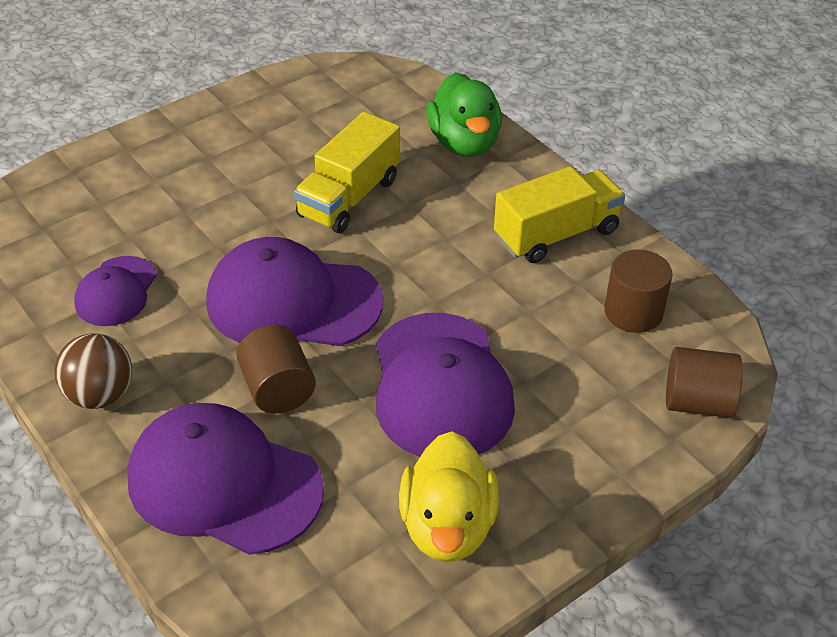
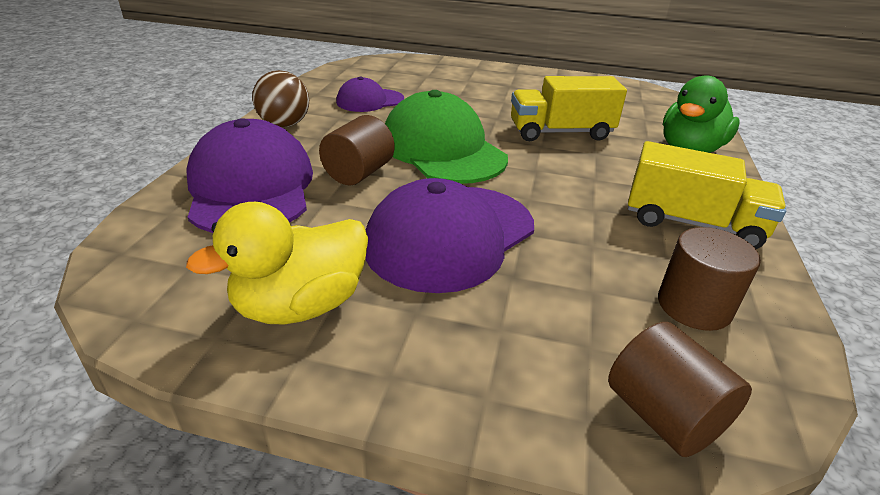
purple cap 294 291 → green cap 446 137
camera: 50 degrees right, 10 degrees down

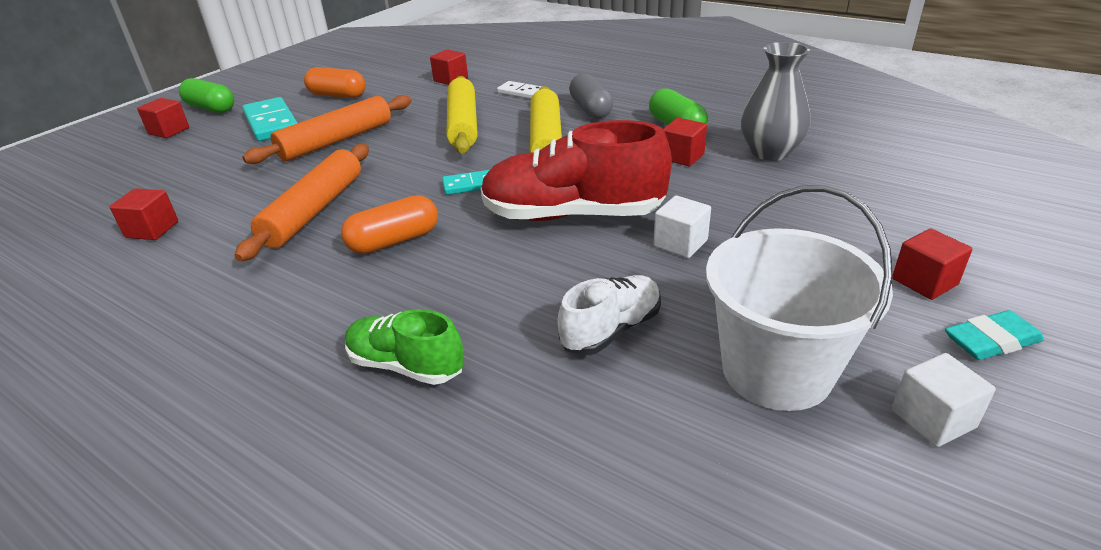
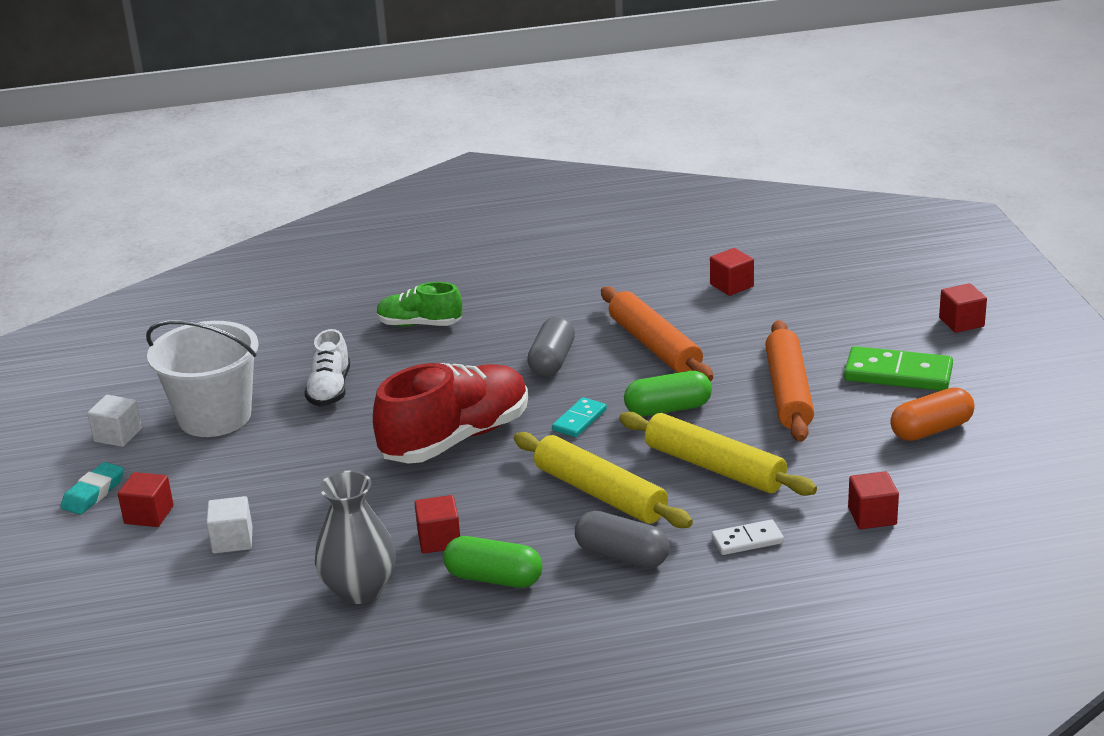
green capsule 206 95 → green capsule 668 393, moved
turquoise domino 269 119 → green domino 898 368
orange capsule 389 224 → grey capsule 551 346
green shoe 404 347 → green shoe 419 304, 150 degrees counterclockwise
white cube 682 226 → white cube 229 525, moved
camera: 135 degrees right, 5 degrees down

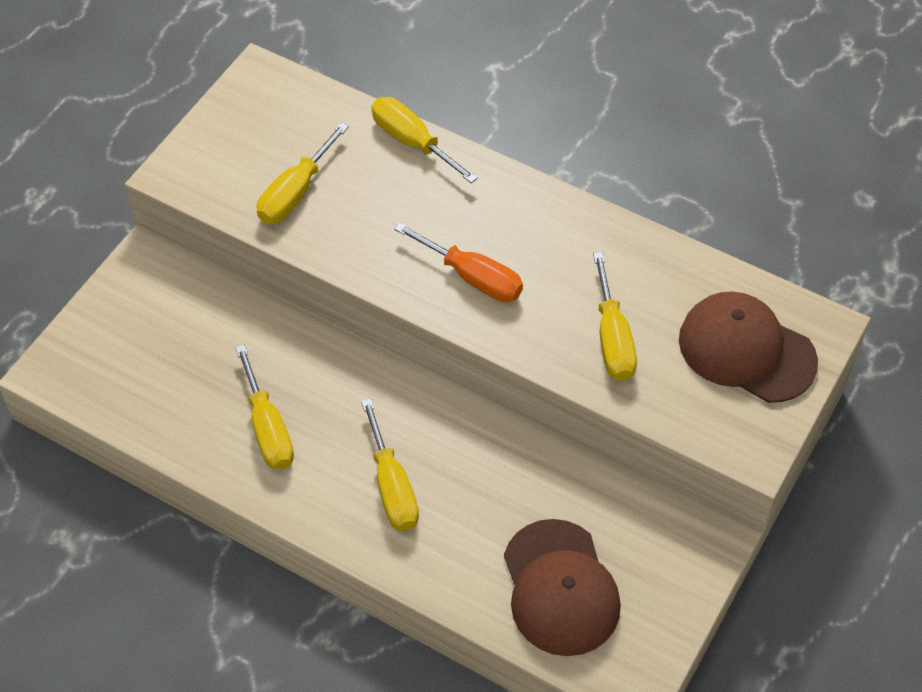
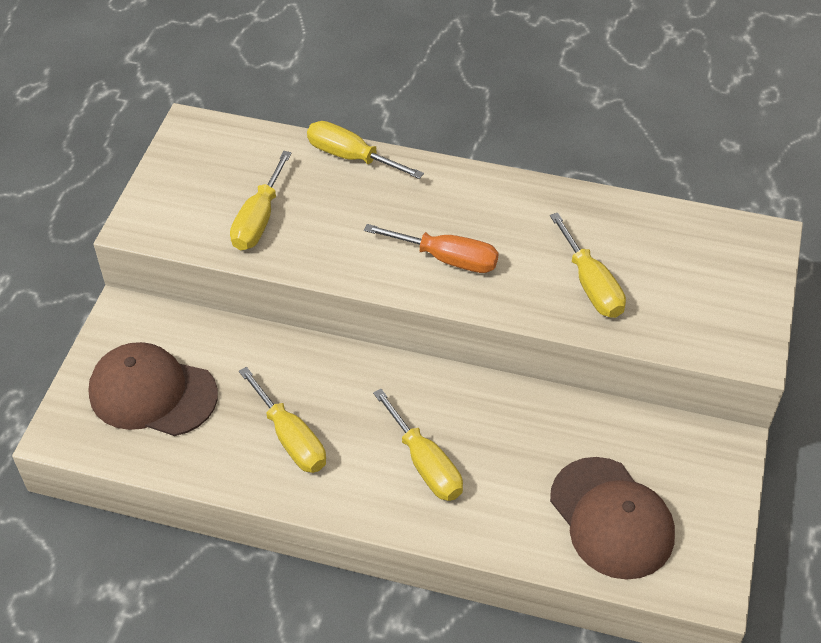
brown cap 748 347 → brown cap 153 389, moved
camera: 15 degrees left, 5 degrees down

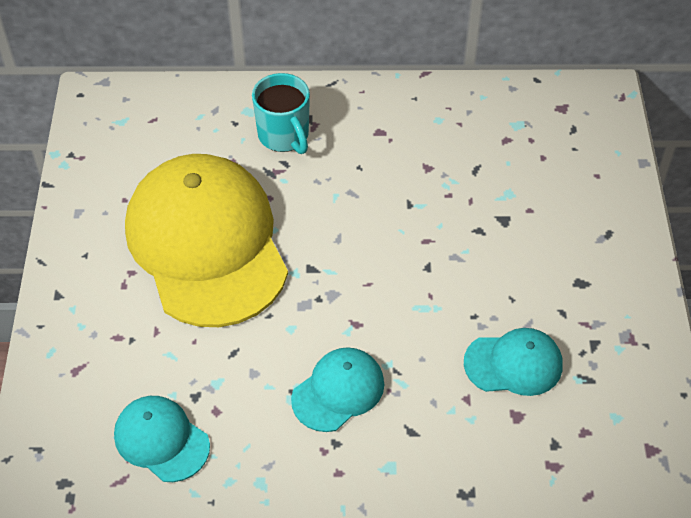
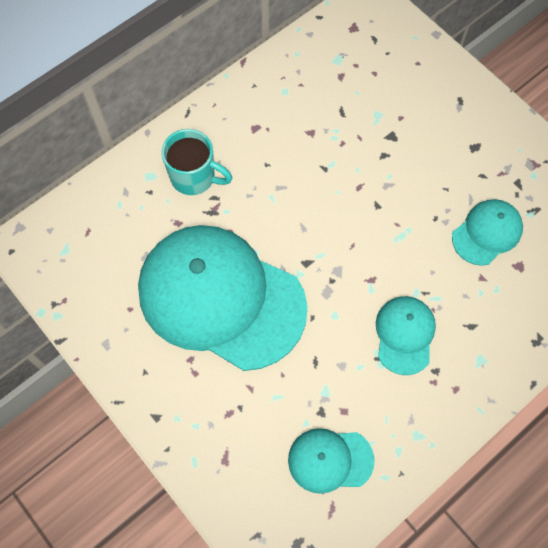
yellow cap 206 240 → turquoise cap 223 298
camera: 40 degrees left, 15 degrees up

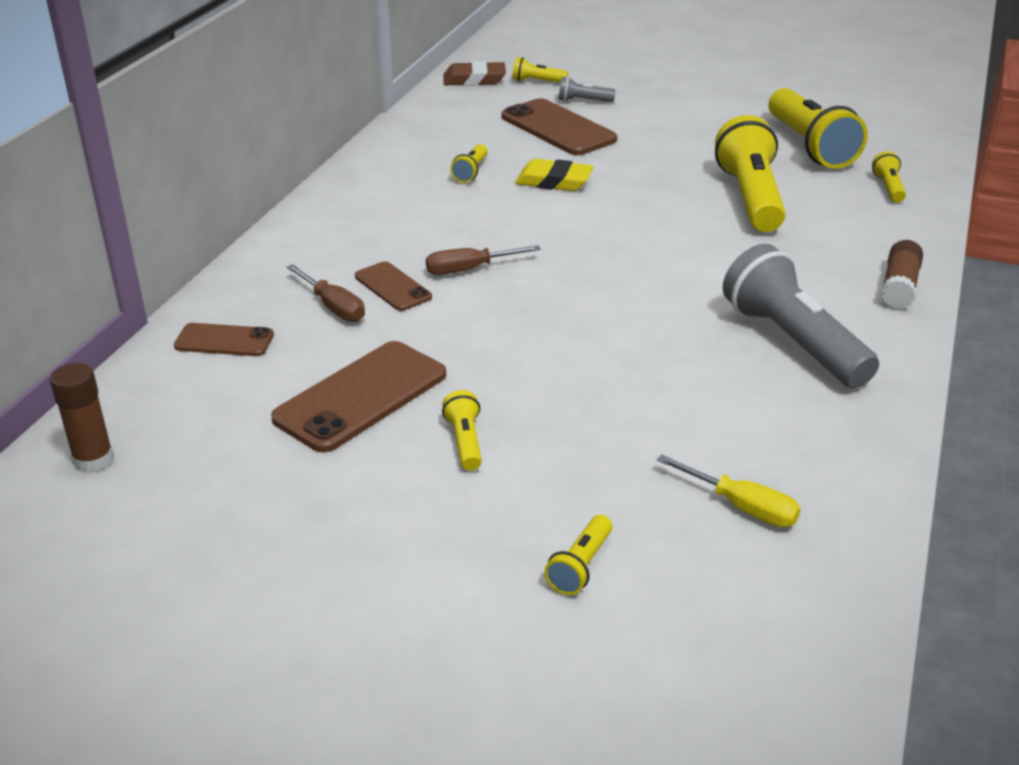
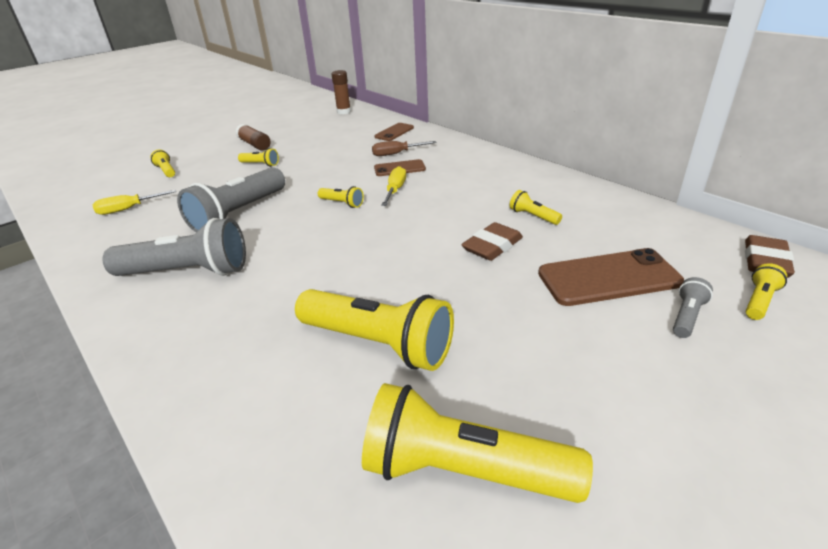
brown phone 358 397 → -
brown screwdriver 483 260 → yellow screwdriver 393 186
yellow eraser 554 175 → brown eraser 492 241
yellow flashlight 889 176 → yellow flashlight 341 197, moved
brown glue stick 902 274 → brown glue stick 253 137, moved
- → grey flashlight 231 199
camera: 120 degrees right, 0 degrees up

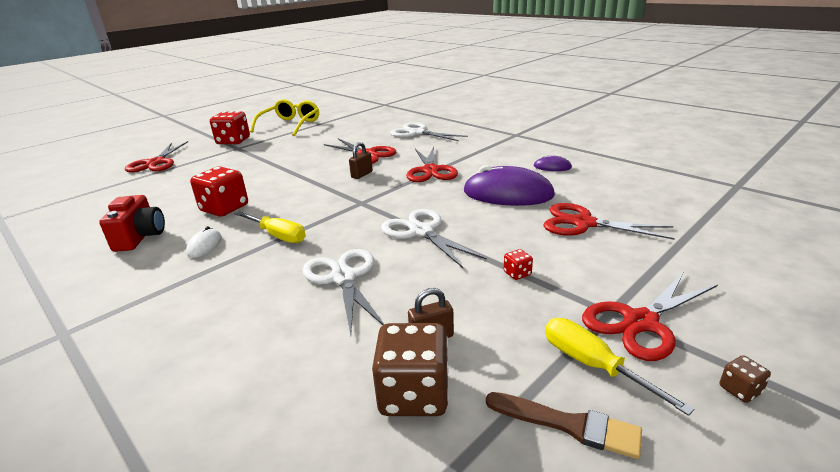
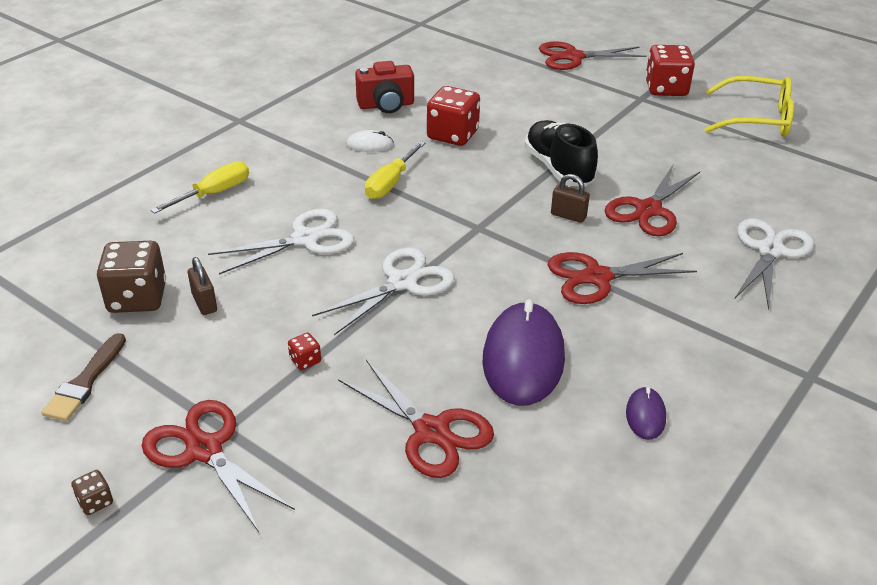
red scissors 609 221 → red scissors 416 419, 120 degrees clockwise
yellow screwdriver 620 367 → yellow screwdriver 200 187, moved
- → black shoe 561 153
camera: 80 degrees right, 10 degrees up

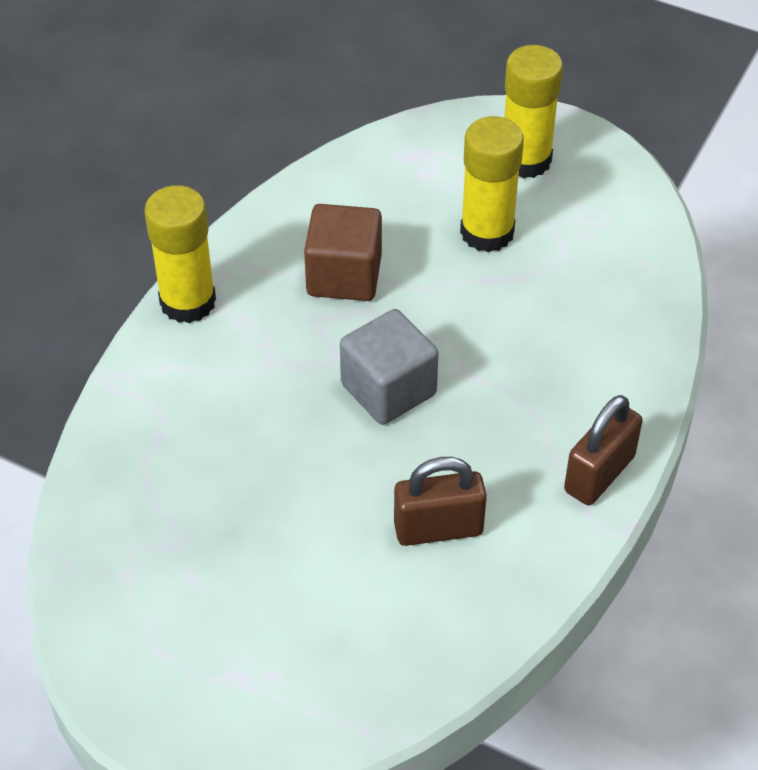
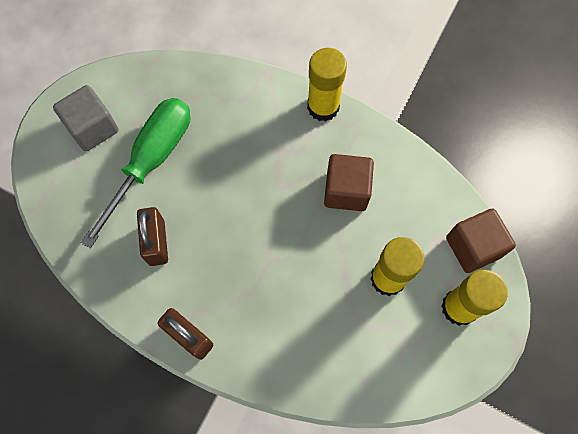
grey cube 389 367 → grey cube 85 118, moved
- → green screwdriver 135 173
- → brown cube 481 241
camera: 90 degrees right, 20 degrees up

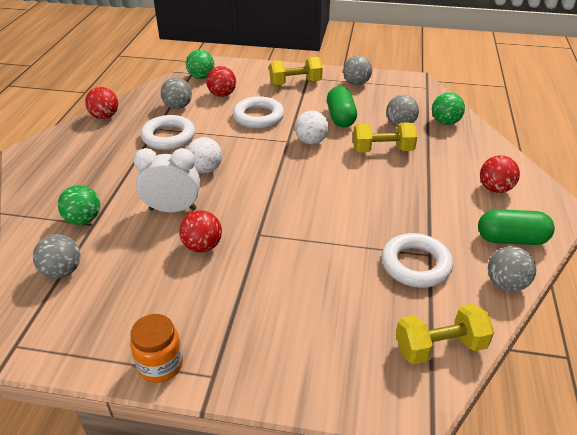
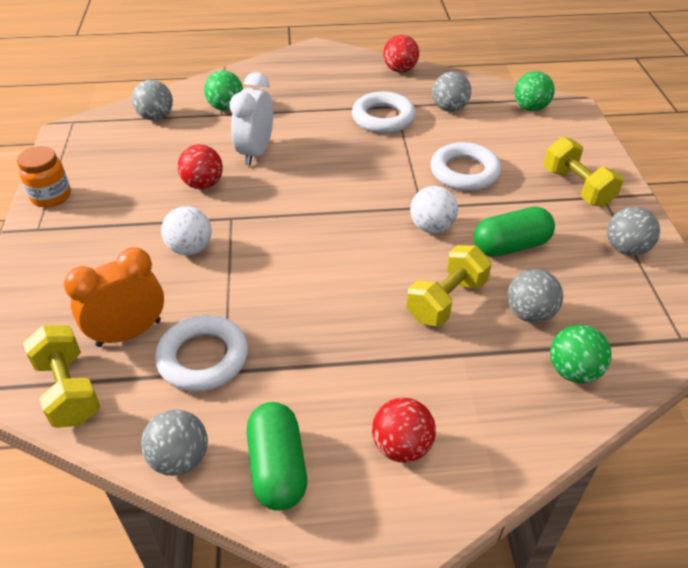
white clock 167 180 → white clock 251 119, 150 degrees counterclockwise
white ball 204 155 → white ball 186 231, moved
red ball 221 81 → -
yellow dumbbell 385 137 → yellow dumbbell 449 285, 60 degrees clockwise
- → orange clock 114 297
camera: 75 degrees right, 5 degrees up

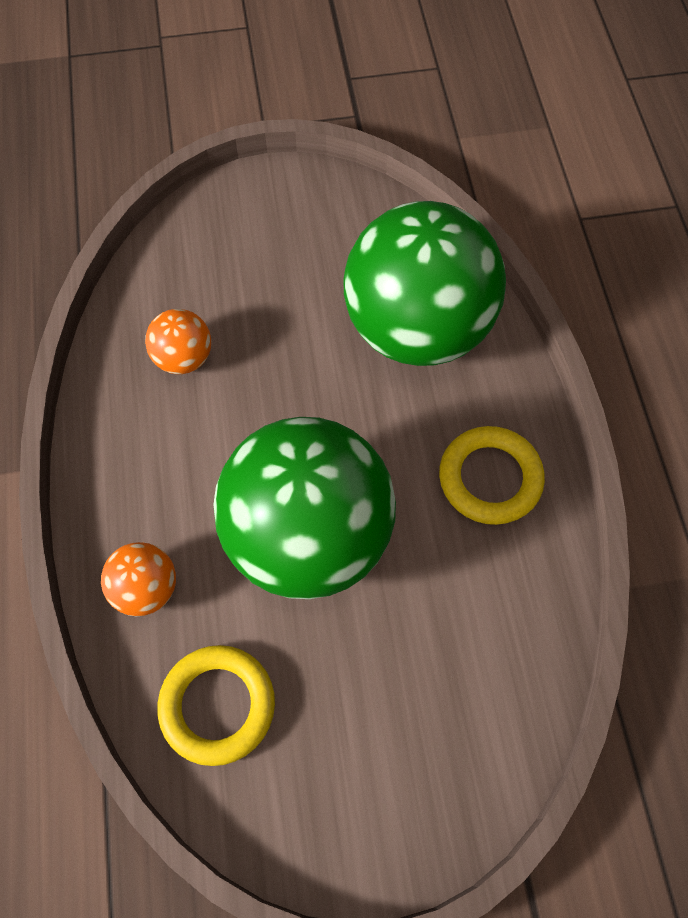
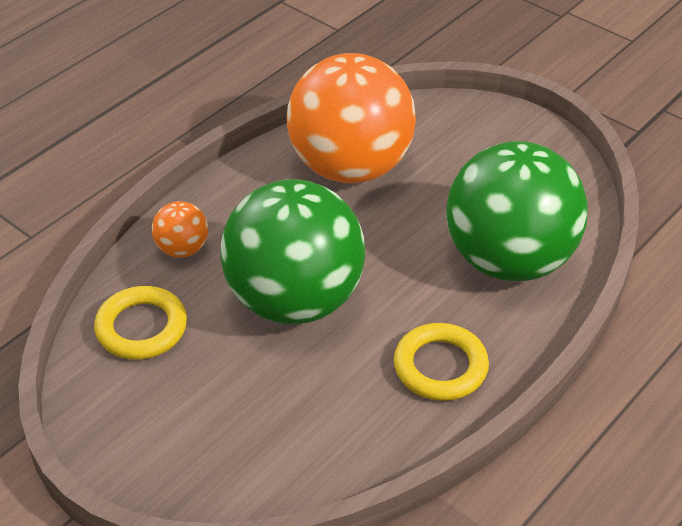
orange ball 178 341 → orange ball 351 118, x2.40
camera: 50 degrees right, 20 degrees down

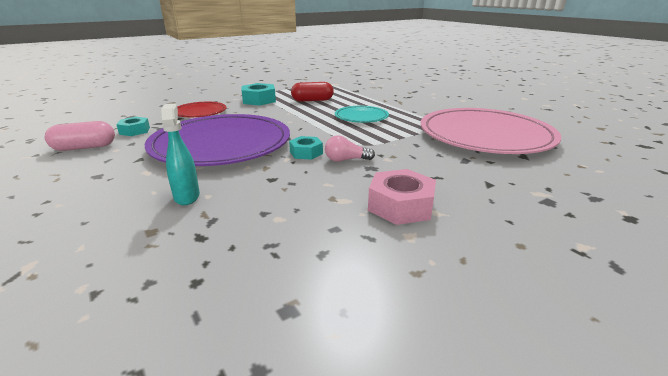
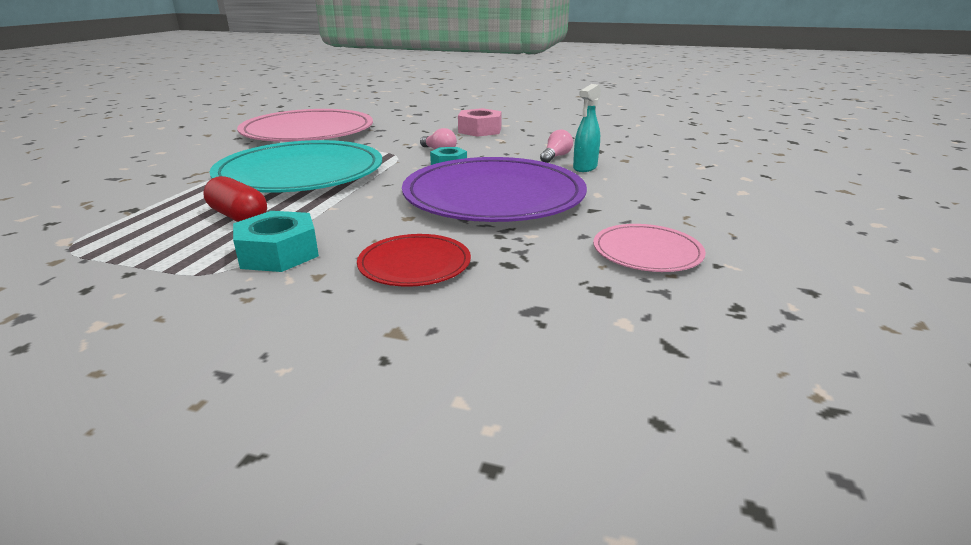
pink capsule 80 136 → pink plate 649 248
turquoise nut 133 126 → -
turquoise plate 362 114 → turquoise plate 296 166, x2.11
- → pink light bulb 556 146
camera: 130 degrees left, 0 degrees up

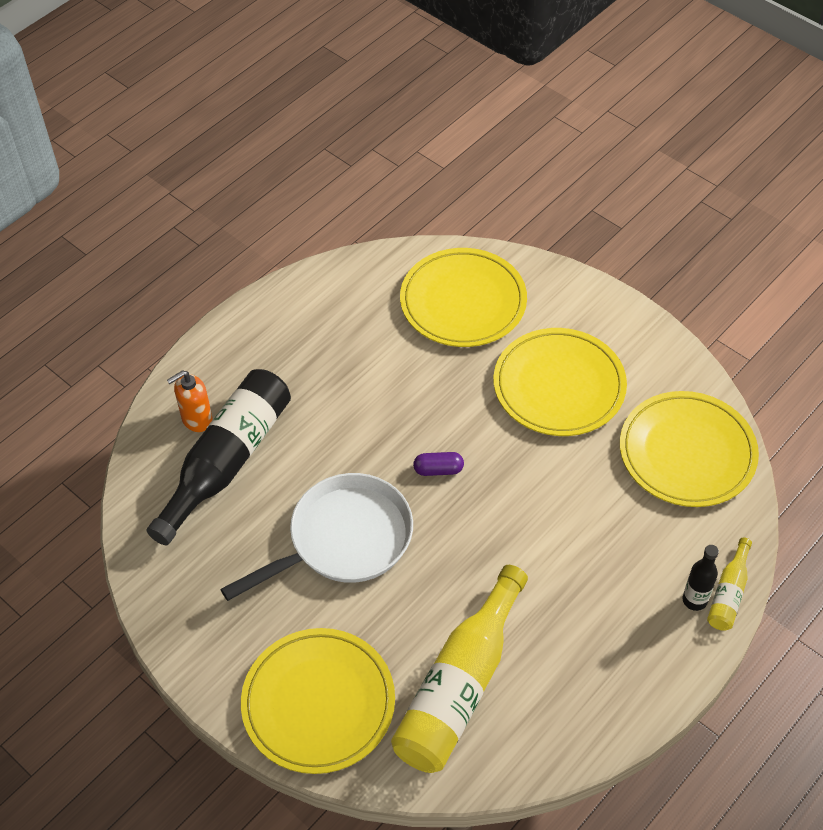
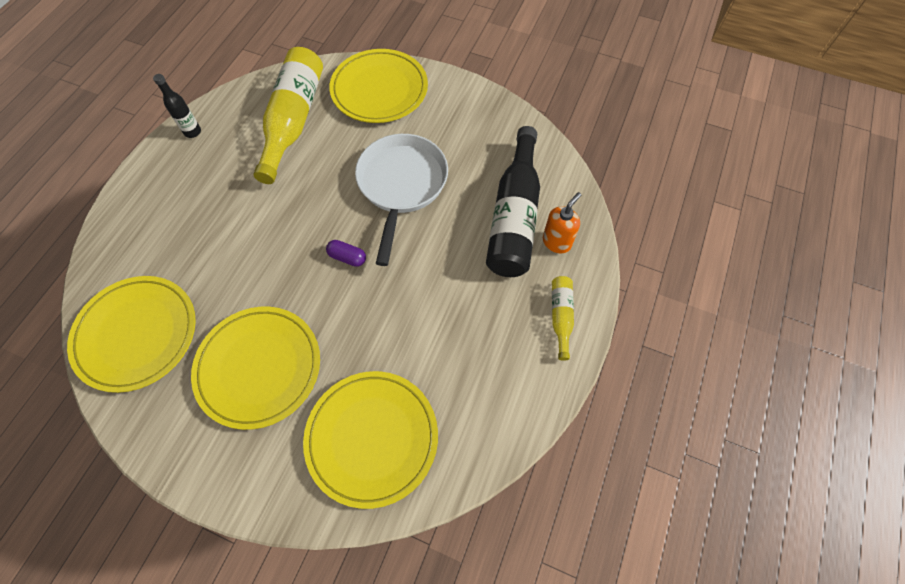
white pan 316 537 → white pan 401 200, 150 degrees clockwise
purple capsule 438 464 → purple capsule 346 253, 45 degrees clockwise
black bottle 701 578 → black bottle 177 106, moved
yellow bottle 729 584 → yellow bottle 563 318, moved
camera: 160 degrees right, 10 degrees up

